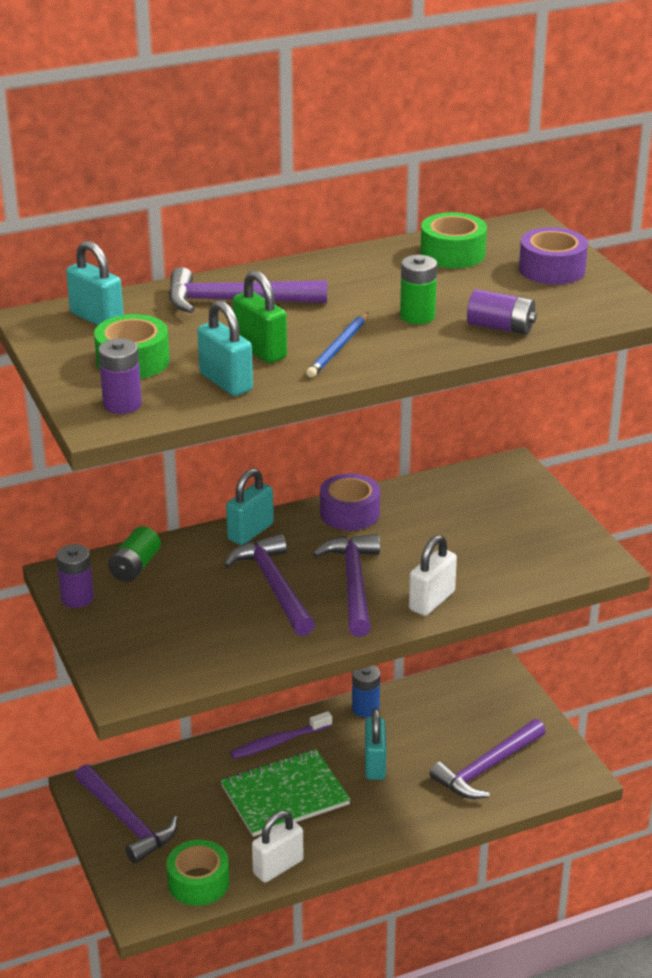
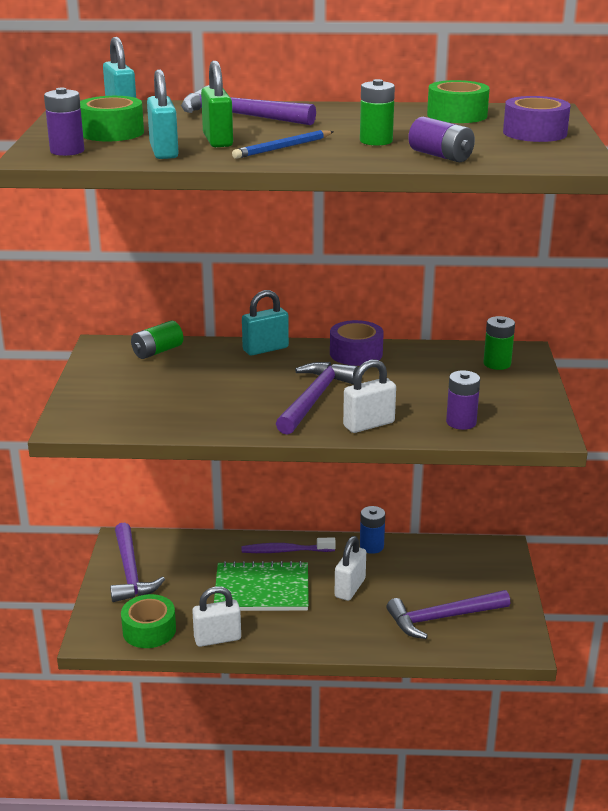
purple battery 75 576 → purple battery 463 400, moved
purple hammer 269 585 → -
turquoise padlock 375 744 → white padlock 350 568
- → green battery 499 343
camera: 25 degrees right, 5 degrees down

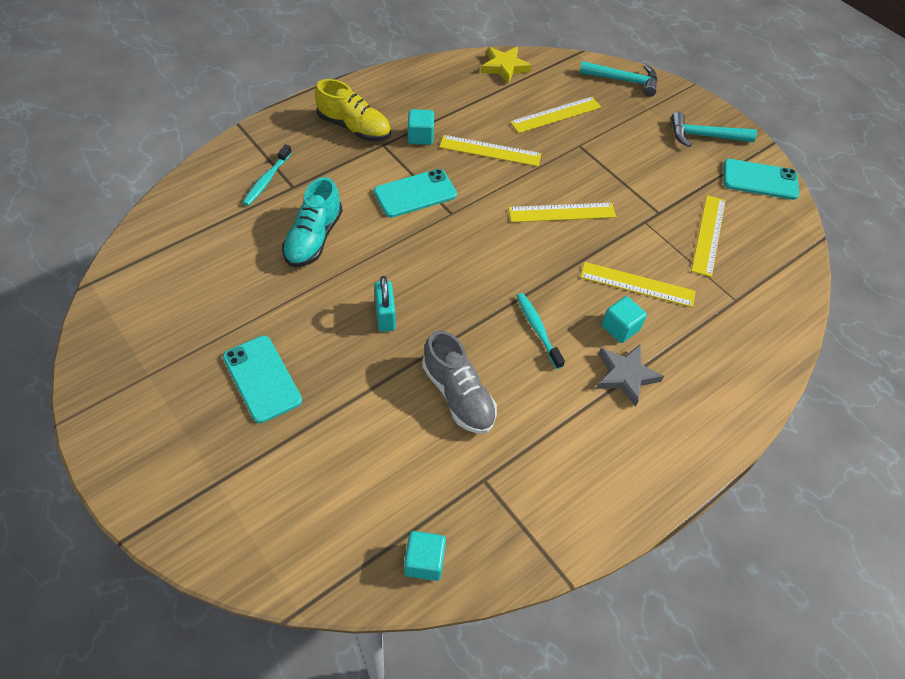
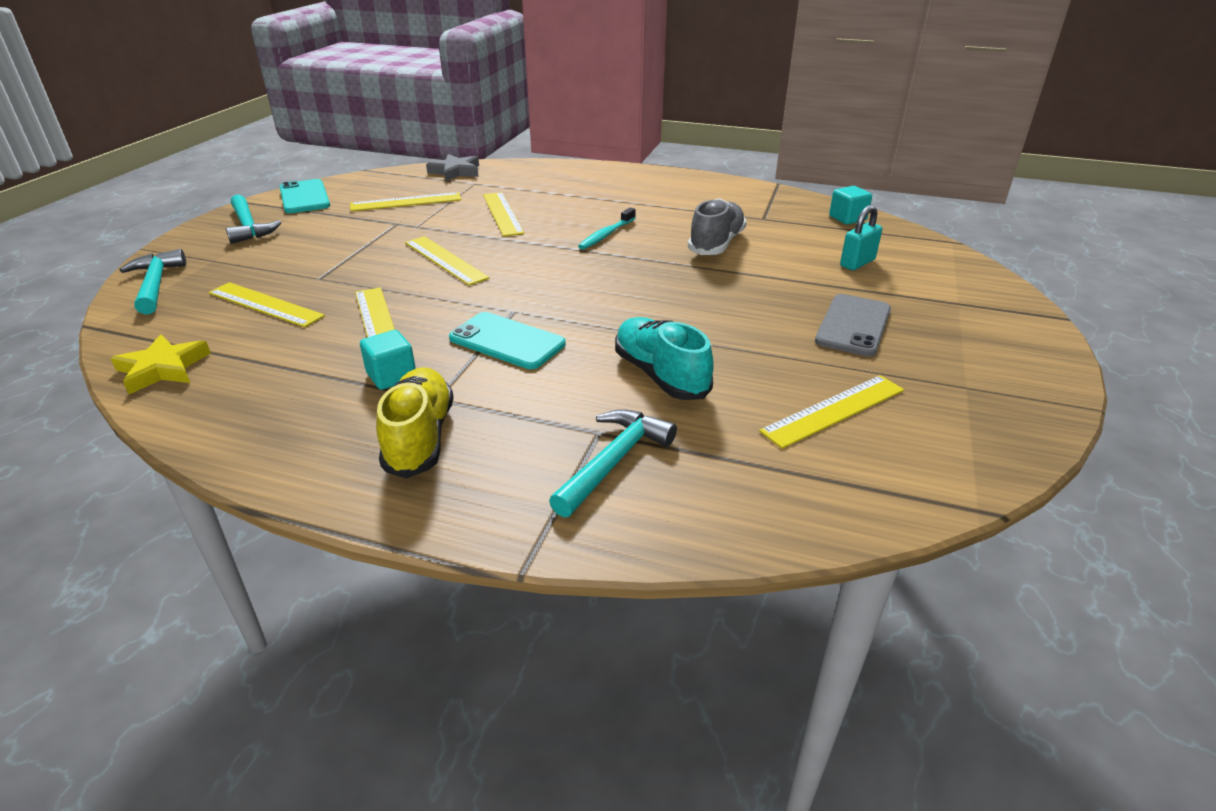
turquoise phone 262 379 → grey phone 853 325
turquoise toothbrush 267 175 → turquoise hammer 613 463
turquoise shoe 312 222 → turquoise shoe 664 358, 105 degrees counterclockwise
turquoise padlock 385 304 → turquoise padlock 861 237, moved
grey star 630 376 → grey star 452 167, moved
turquoise cube 624 319 → -
- → yellow ruler 831 412
camera: 120 degrees left, 20 degrees down

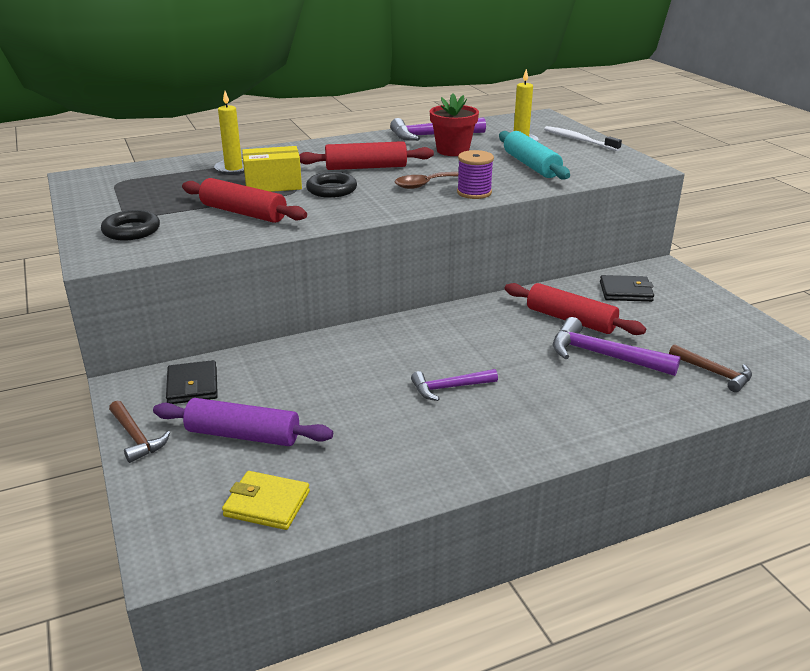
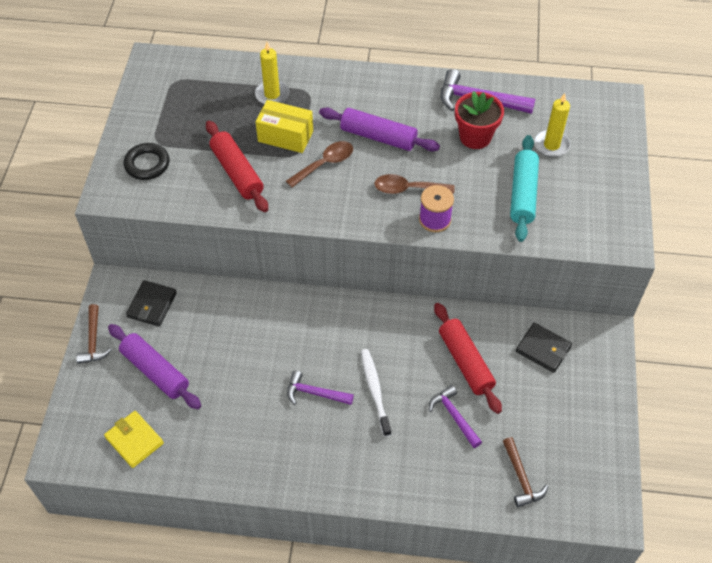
red rolling pin 366 155 → purple rolling pin 379 129
black ring 331 185 → brown spoon 319 164
white toothbrush 583 138 → white toothbrush 376 393, moved
purple hammer 617 346 → purple hammer 455 416, x0.64
camera: 30 degrees right, 25 degrees up

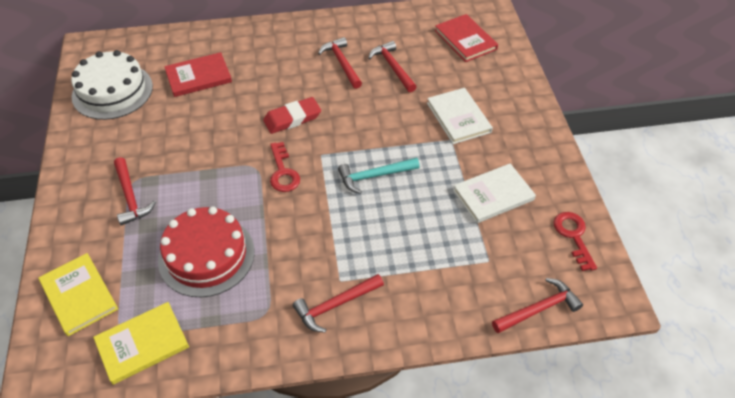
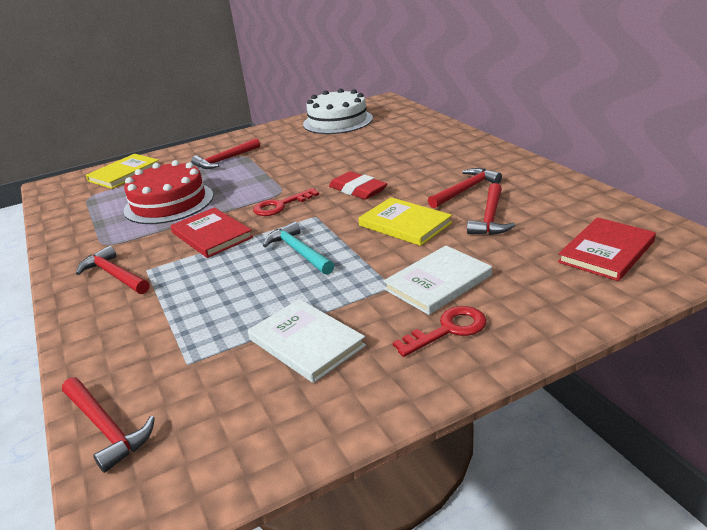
yellow book 141 343 → yellow book 405 221, moved
red book 198 74 → red book 211 232, moved
red hammer 392 66 → red hammer 491 209, 150 degrees clockwise
red key 575 241 → red key 440 331, moved
camera: 75 degrees right, 20 degrees down

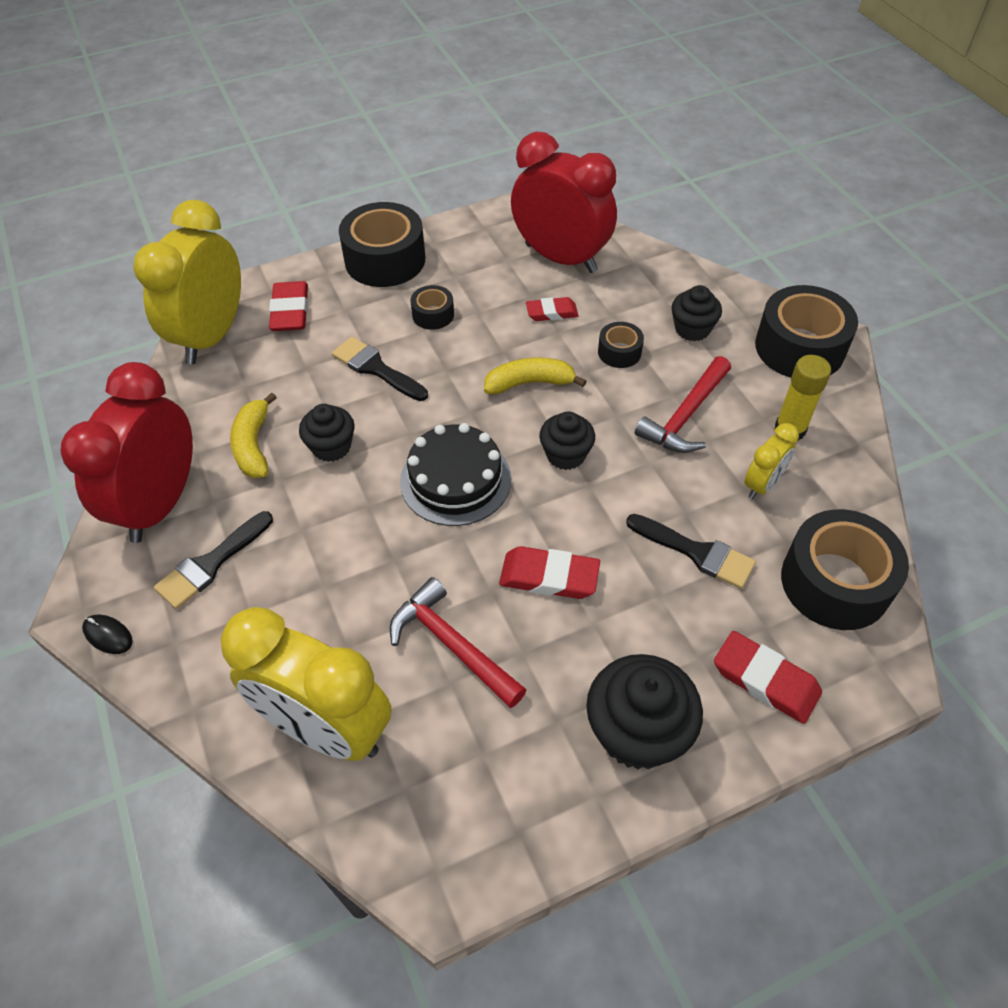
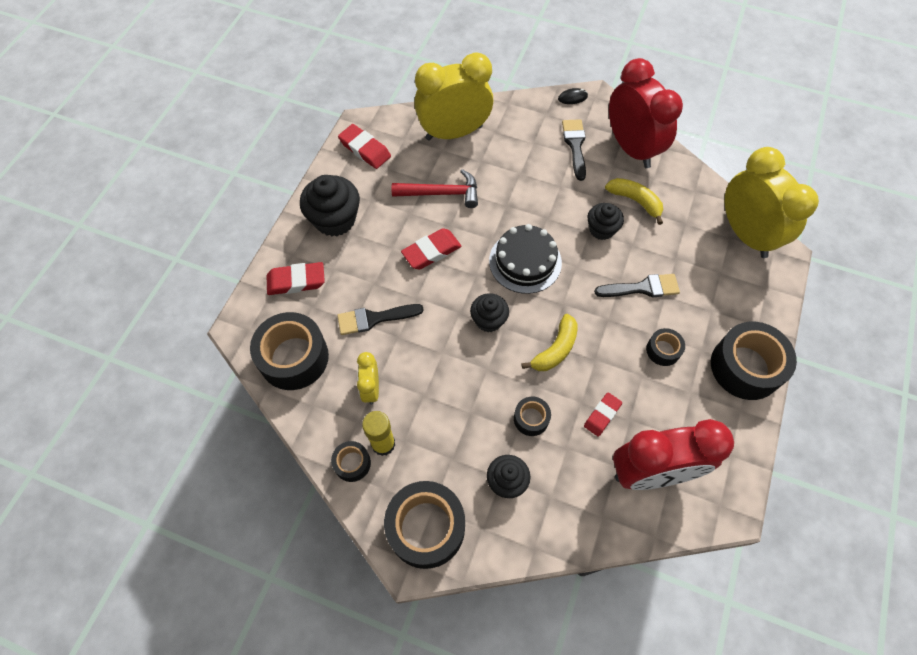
red eraser 288 306 → red eraser 364 146, moved
red hammer 683 404 → -
- → black tape 351 461
camera: 135 degrees right, 10 degrees up

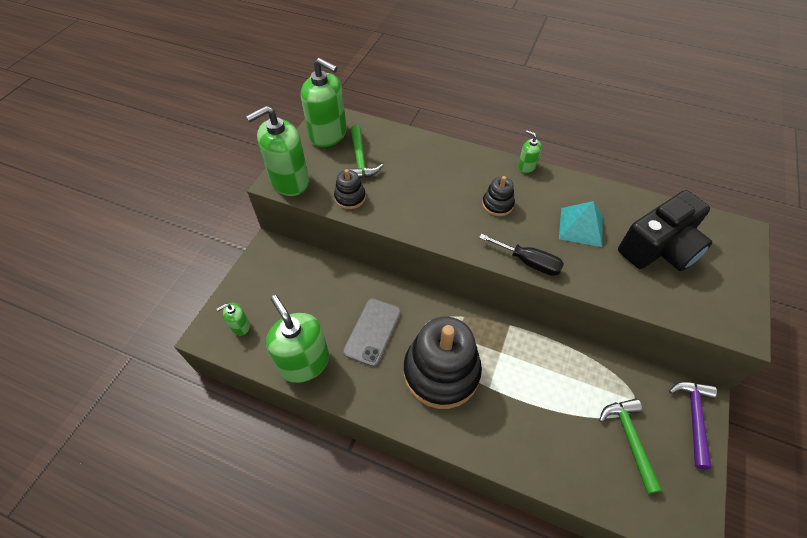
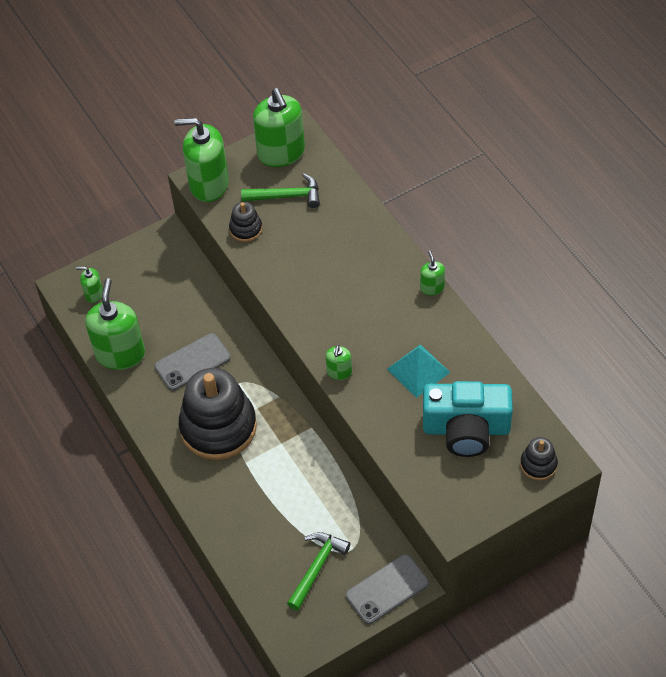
green hammer 365 151 → green hammer 280 190, 120 degrees counterclockwise
black screwdriver 521 255 → green soap dispenser 339 362
black stacking toy 498 196 → black stacking toy 539 459, moved
black camera 665 230 → turquoise camera 468 419
purple hammer 693 425 → grey phone 387 589
camera: 40 degrees right, 0 degrees up

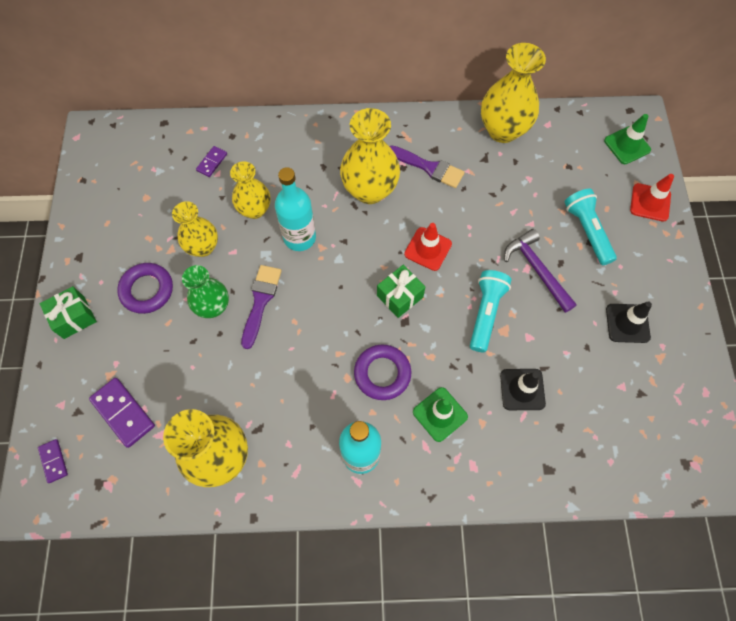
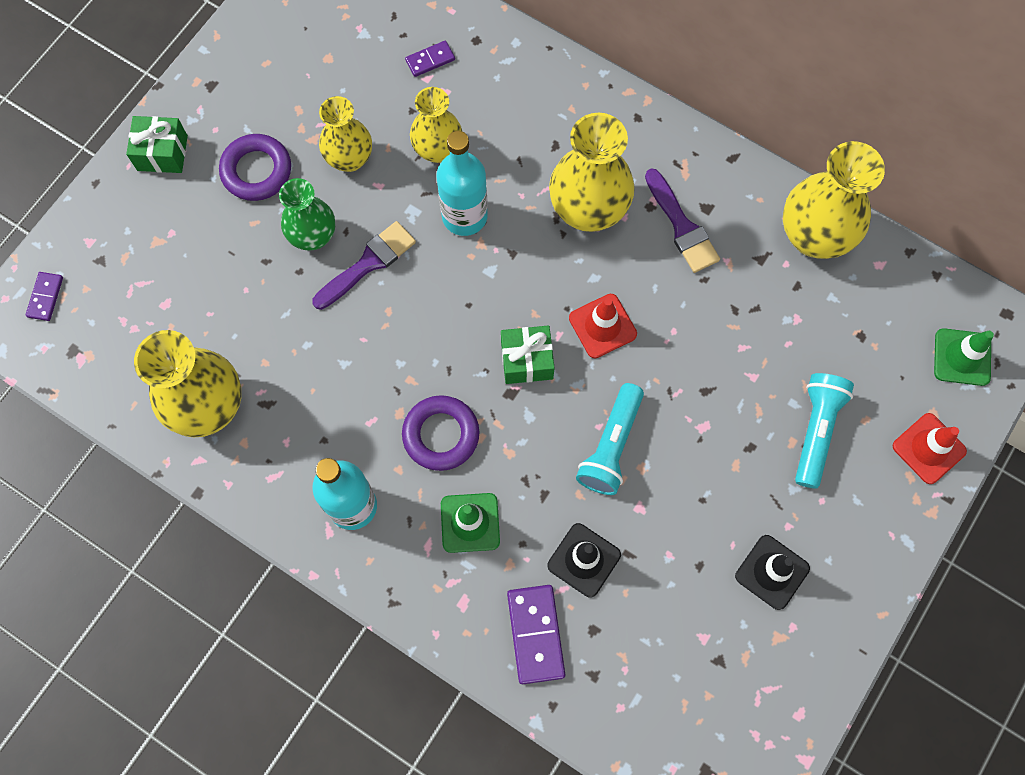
purple domino 122 413 → purple domino 536 634, moved
turquoise flashlight 491 311 → turquoise flashlight 610 439, 150 degrees clockwise
purple hammer 540 271 → -
camera: 35 degrees right, 5 degrees up

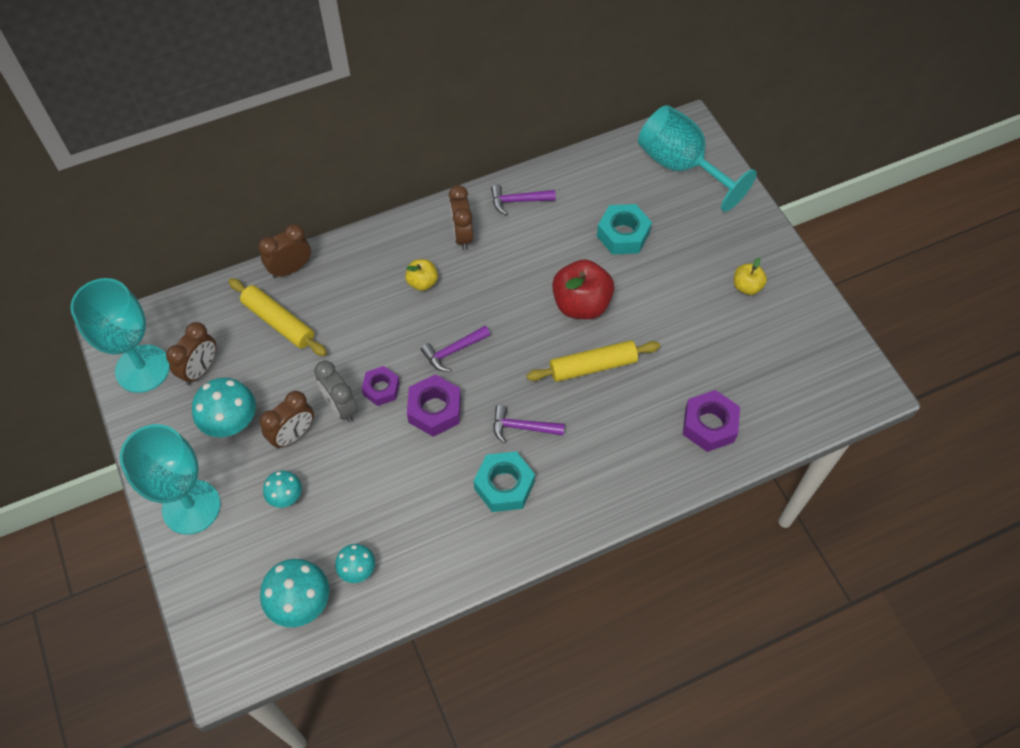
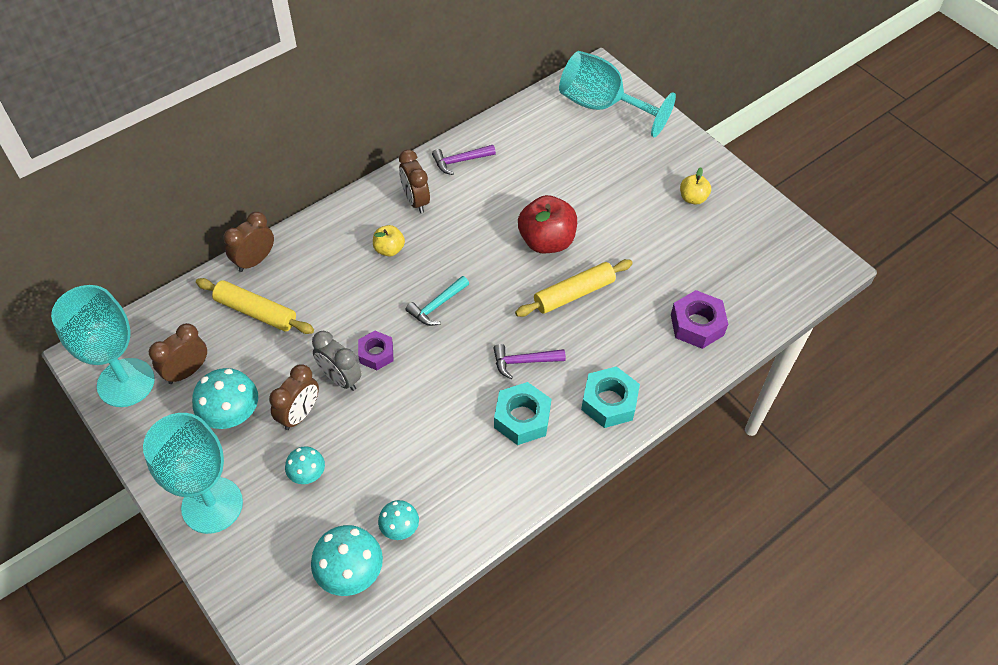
brown clock 191 353 → brown clock 178 353, 150 degrees counterclockwise
purple nut 434 406 → -
purple hammer 455 349 → turquoise hammer 437 301
turquoise nut 624 229 → turquoise nut 610 397, moved
camera: 15 degrees left, 5 degrees down

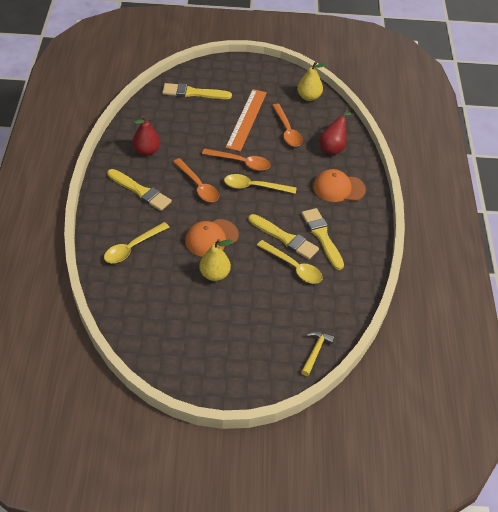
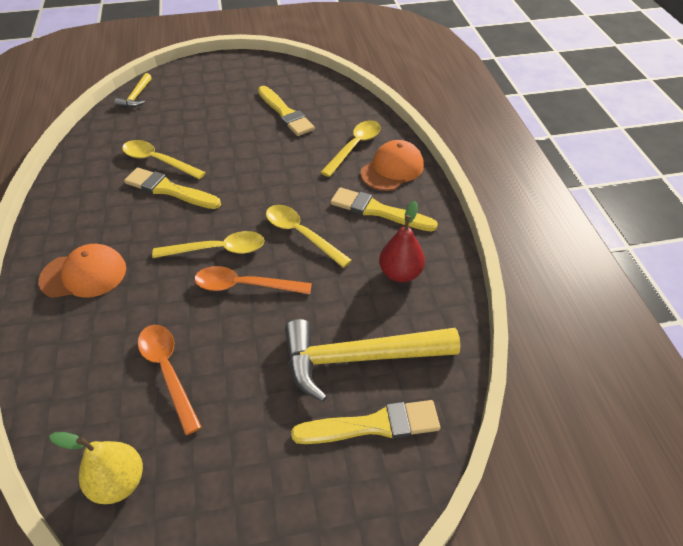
orange spoon 196 180 → yellow spoon 309 236
orange cap 212 238 → orange cap 392 165, moved
yellow pear 216 260 → -
orange ruler 246 120 → -
yellow brush 322 239 → yellow brush 286 111, moved
red pear 335 132 → -
- → yellow hammer 373 360
camera: 170 degrees right, 0 degrees up

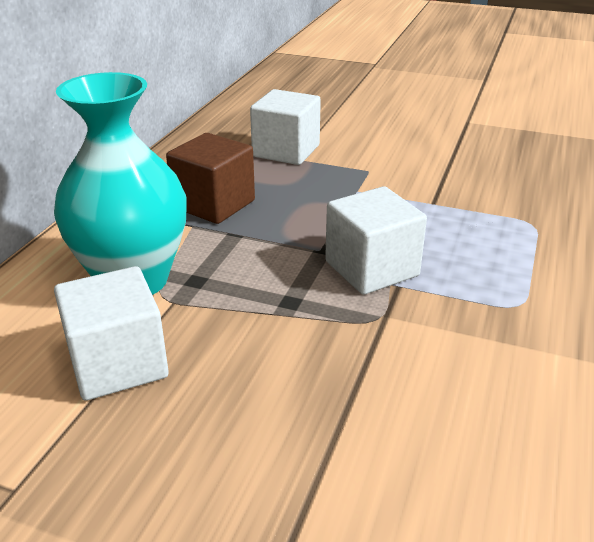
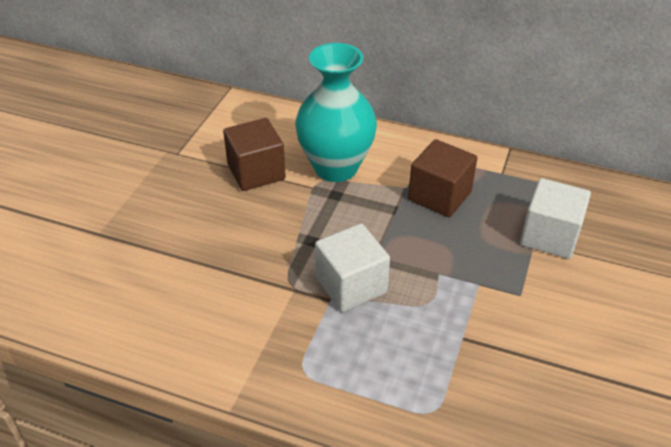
white cube 111 333 → brown cube 254 154
camera: 90 degrees right, 10 degrees up

